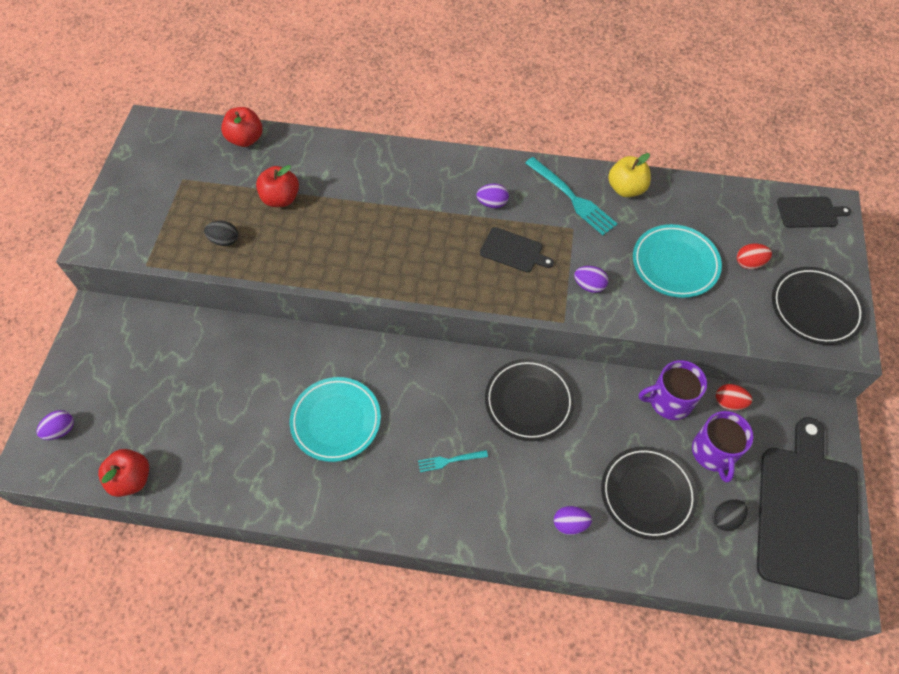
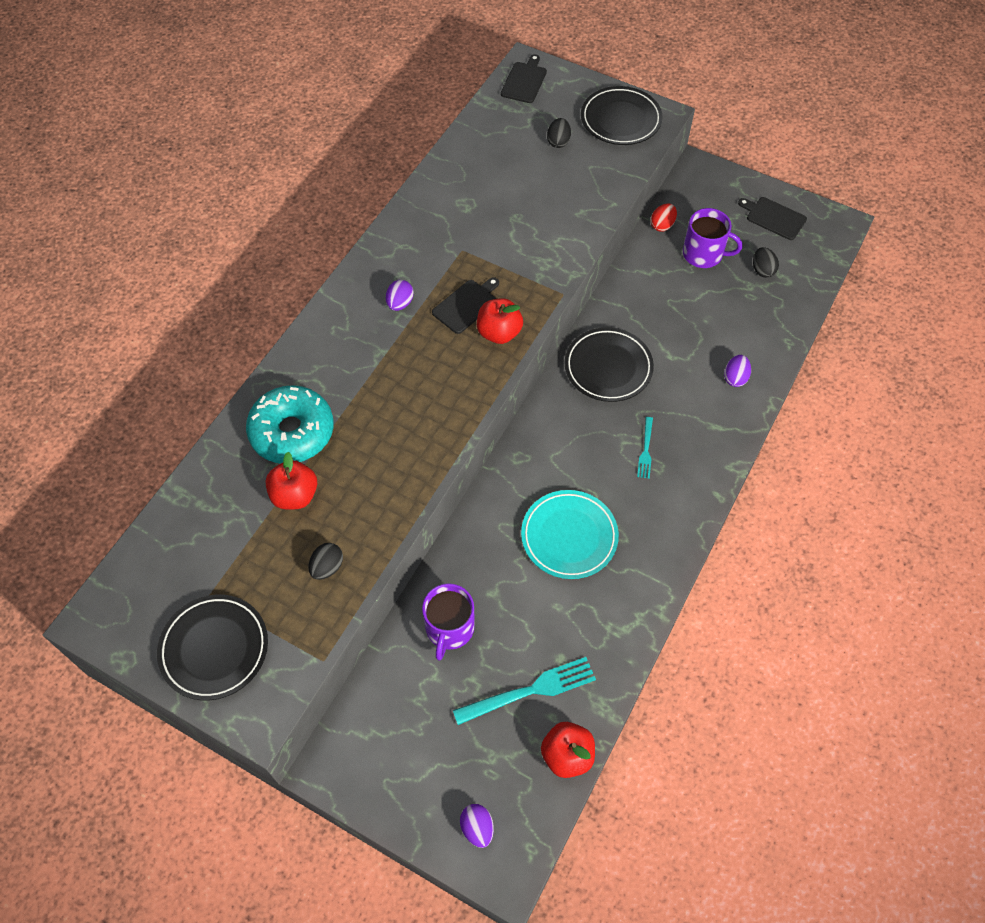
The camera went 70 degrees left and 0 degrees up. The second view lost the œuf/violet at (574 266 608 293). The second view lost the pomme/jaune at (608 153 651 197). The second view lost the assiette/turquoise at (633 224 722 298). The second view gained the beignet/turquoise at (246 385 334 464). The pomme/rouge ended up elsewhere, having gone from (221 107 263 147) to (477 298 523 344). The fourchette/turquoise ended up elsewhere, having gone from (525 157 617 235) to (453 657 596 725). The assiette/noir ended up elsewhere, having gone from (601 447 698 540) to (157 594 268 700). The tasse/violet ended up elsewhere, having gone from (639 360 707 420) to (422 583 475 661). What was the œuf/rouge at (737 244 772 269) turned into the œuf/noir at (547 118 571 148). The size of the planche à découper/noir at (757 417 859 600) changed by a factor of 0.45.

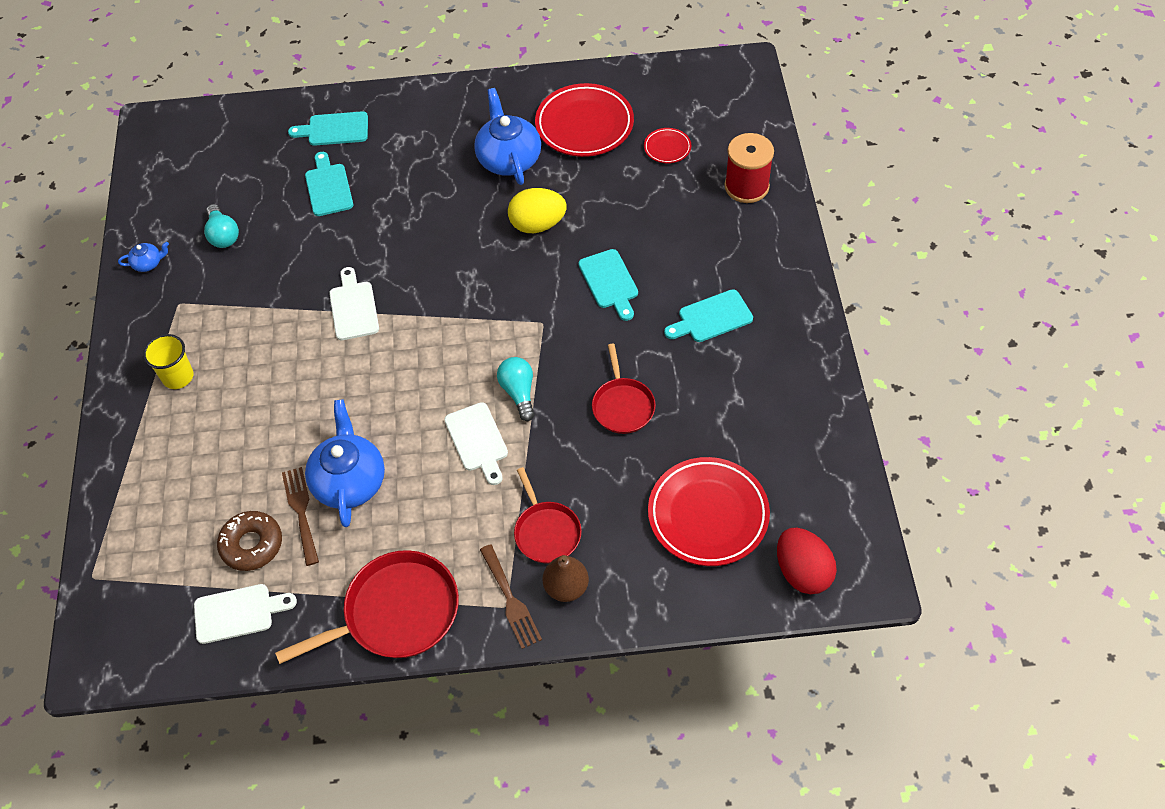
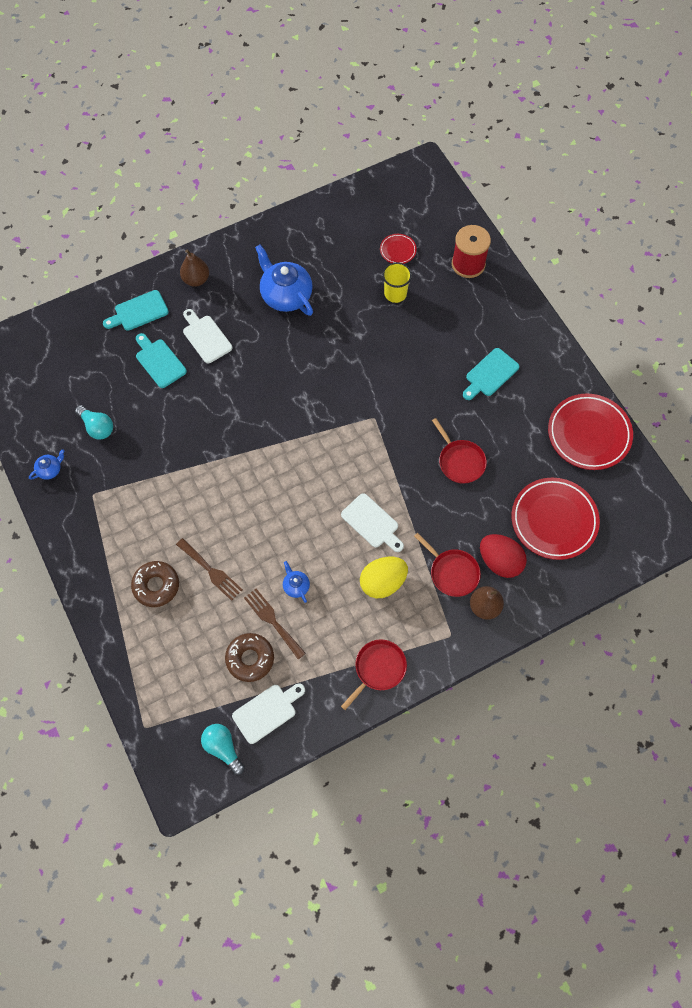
The camera went 25 degrees left and 10 degrees up. The second view lost the planche à découper/turquoise at (579 249 638 321). The second view gained the beignet/marron at (131 561 179 607). The second view gained the poire/marron at (180 250 209 287). The gobelet/jaune ended up elsewhere, having gone from (143 334 193 389) to (382 262 412 303). The planche à découper/blanc ended up elsewhere, having gone from (329 267 379 340) to (183 309 233 364). The fourchette/marron ended up elsewhere, having gone from (480 544 542 649) to (176 538 243 601). The ampoule/turquoise ended up elsewhere, having gone from (497 357 535 421) to (201 724 245 775). The œuf/jaune ended up elsewhere, having gone from (508 188 567 233) to (360 557 408 598). The assiette/rouge ended up elsewhere, having gone from (535 83 634 157) to (548 394 633 470). The œuf/rouge ended up elsewhere, having gone from (777 528 837 594) to (480 534 527 578). The size of the poêle/rouge at (275 550 459 664) changed by a factor of 0.61. The size of the théière/bleu at (305 399 385 527) changed by a factor of 0.46.

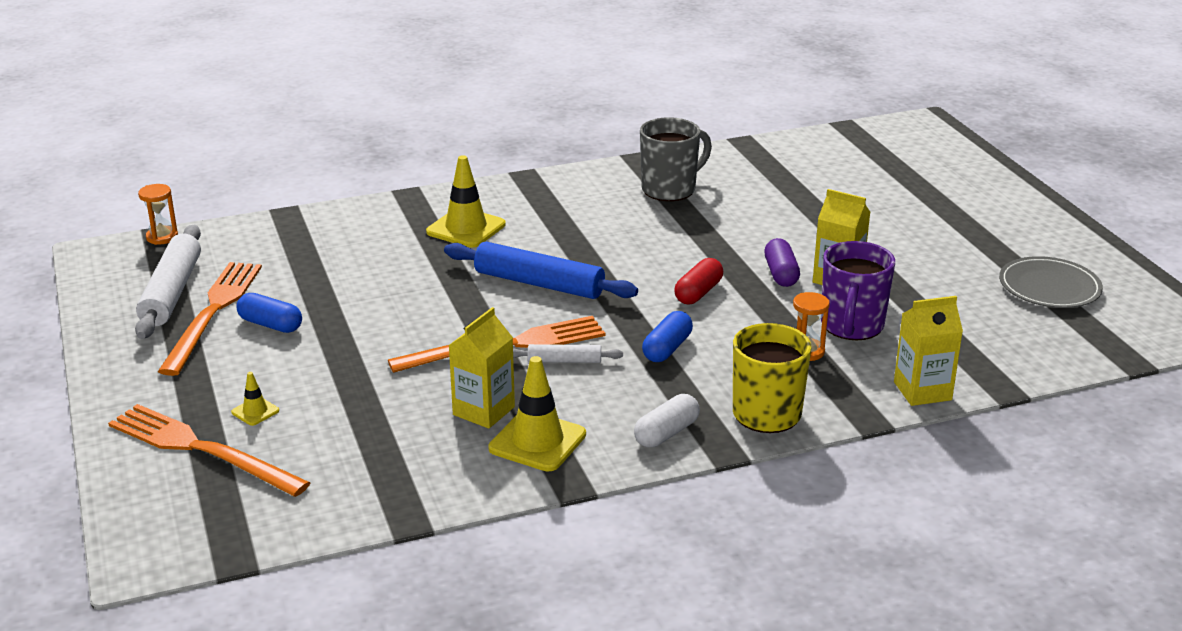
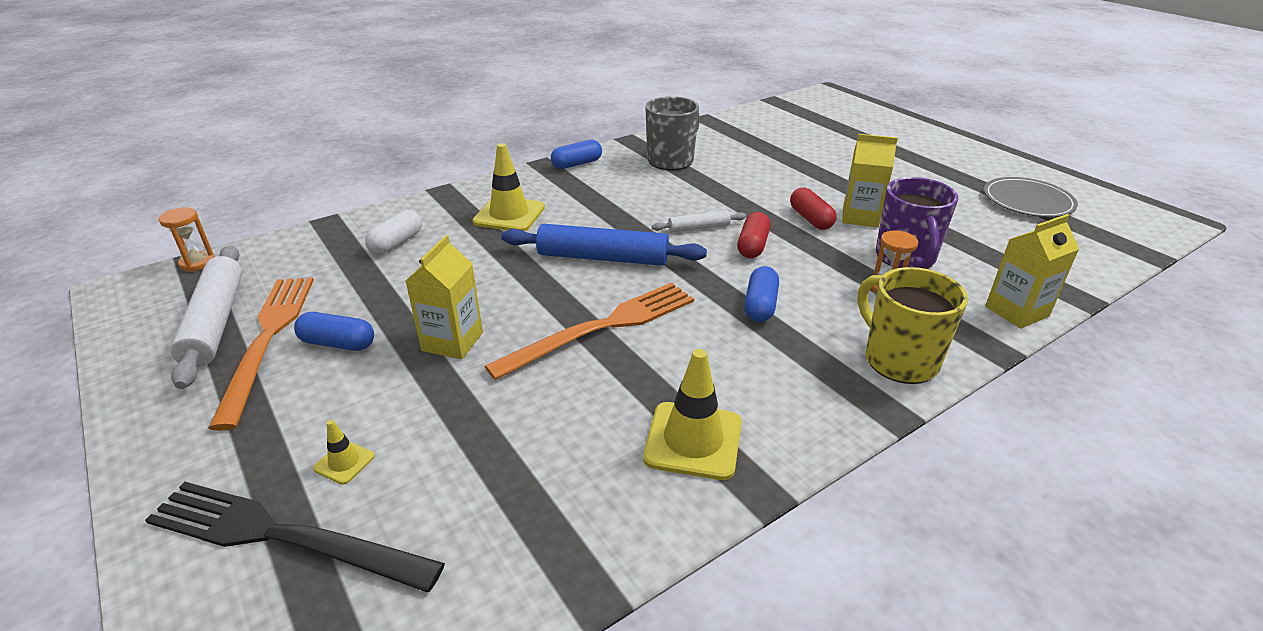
The camera went 15 degrees left and 5 degrees up. The second view gained the gélule/bleu at (551 140 602 169). The brique de lait/jaune ended up elsewhere, having gone from (448 307 515 429) to (406 235 483 359). The rouleau à pâtisserie/blanc ended up elsewhere, having gone from (513 344 623 363) to (652 211 746 233). The gélule/blanc ended up elsewhere, having gone from (634 394 700 447) to (365 210 422 254). What was the fourchette/orange at (108 404 310 497) turned into the fourchette/noir at (145 482 445 593). What was the gélule/violet at (764 238 800 287) turned into the gélule/rouge at (790 188 837 230).

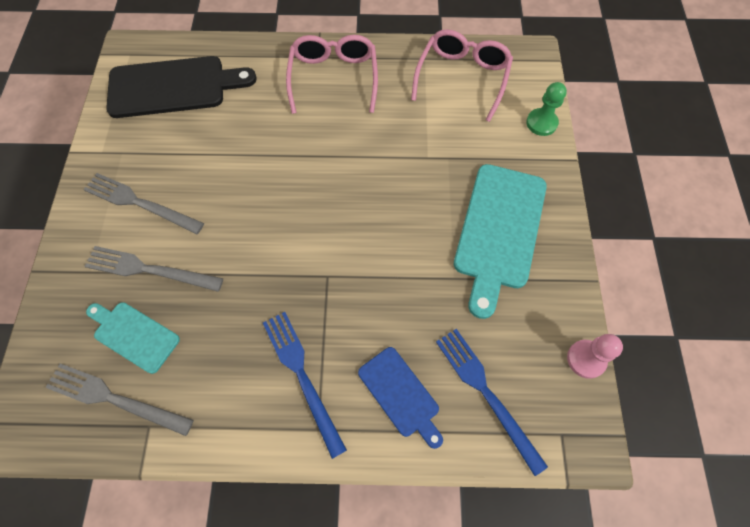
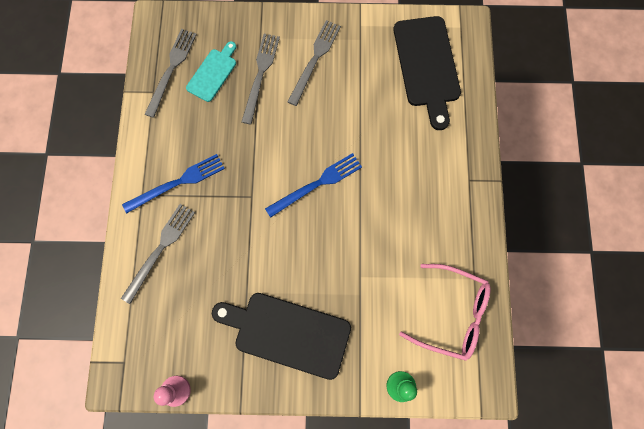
The camera went 90 degrees right and 10 degrees up. The second view lost the lunettes/rose at (286 35 378 114). The fourchette/bleu ended up elsewhere, having gone from (436 329 548 476) to (265 153 362 218). Where the planche à découper/bleu stood at (358 347 443 449), the fourchette/gris came to stand at (121 204 195 304). What was the planche à découper/turquoise at (454 164 547 319) turned into the planche à découper/noir at (212 293 351 380).

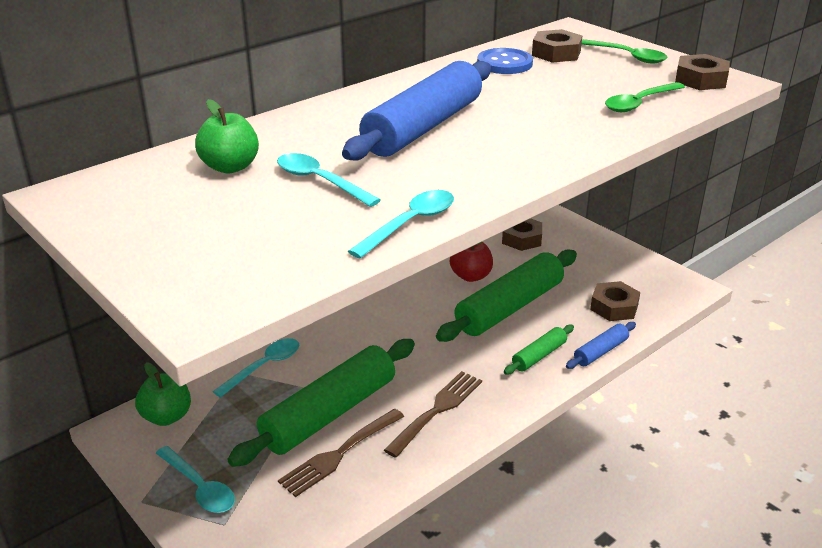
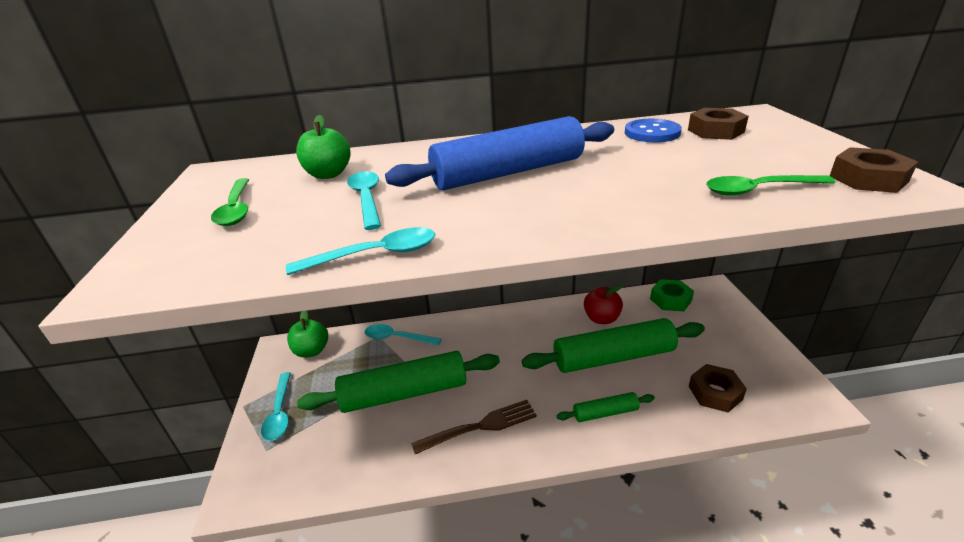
The camera went 35 degrees right and 0 degrees up. The second view lost the fourchette/marron at (278 408 404 497). The second view lost the rouleau à pâtisserie/bleu at (566 322 636 369). The cuillère/vert ended up elsewhere, having gone from (582 39 668 63) to (211 178 249 226). What was the écrou/marron at (502 218 542 251) turned into the écrou/vert at (650 279 694 311). The cuillère/turquoise at (213 338 299 398) ended up facing another way, 150 degrees counterclockwise from before.

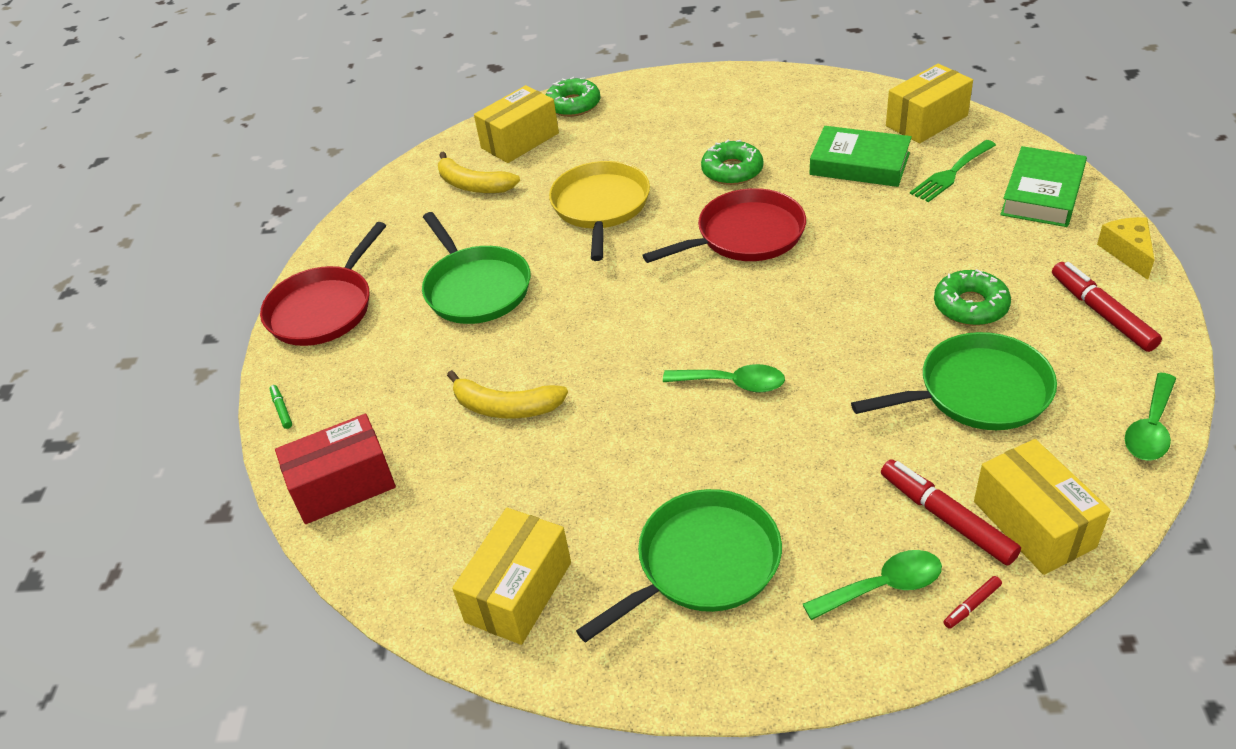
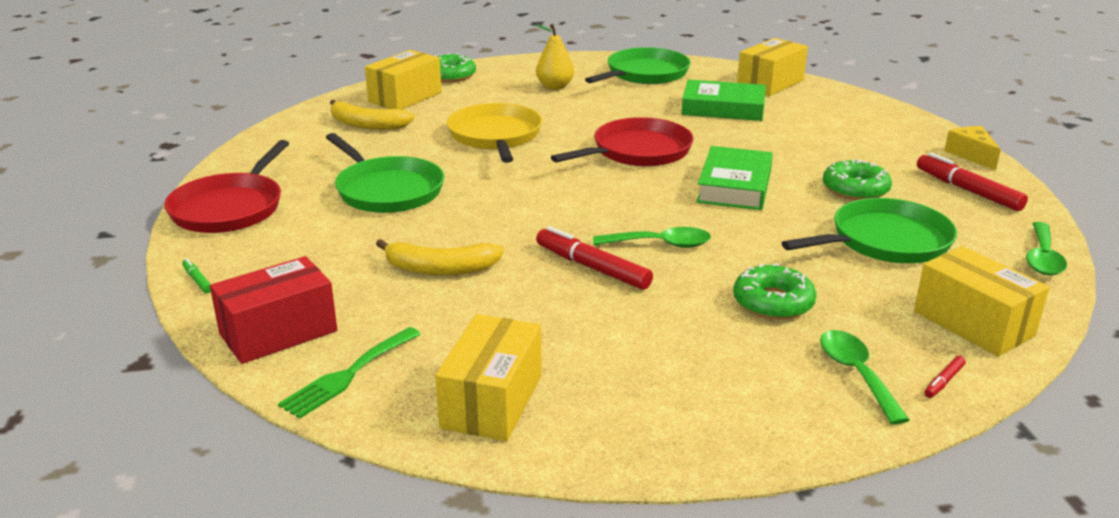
The camera went 15 degrees left and 15 degrees down. The second view gained the poire/jaune at (535 24 574 90). The poêle/vert ended up elsewhere, having gone from (576 489 782 643) to (585 47 691 84). The beignet/vert ended up elsewhere, having gone from (701 140 763 185) to (733 263 816 320). The feutre/rouge ended up elsewhere, having gone from (881 459 1021 566) to (536 226 653 290). The fourchette/vert ended up elsewhere, having gone from (910 140 996 202) to (278 327 421 419). The livre/vert ended up elsewhere, having gone from (1000 146 1087 227) to (696 146 773 210). The cuillère/vert at (803 550 942 620) ended up facing another way, 75 degrees counterclockwise from before.

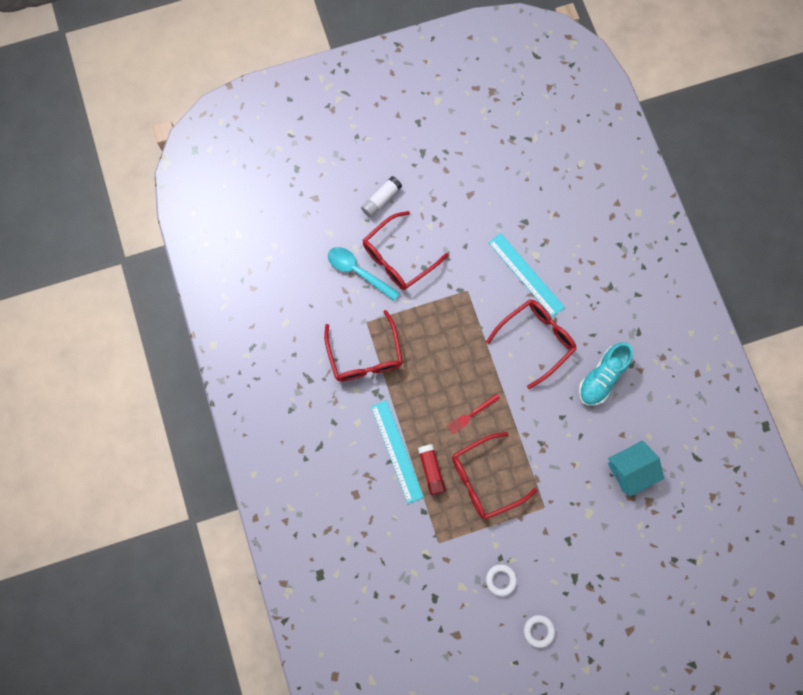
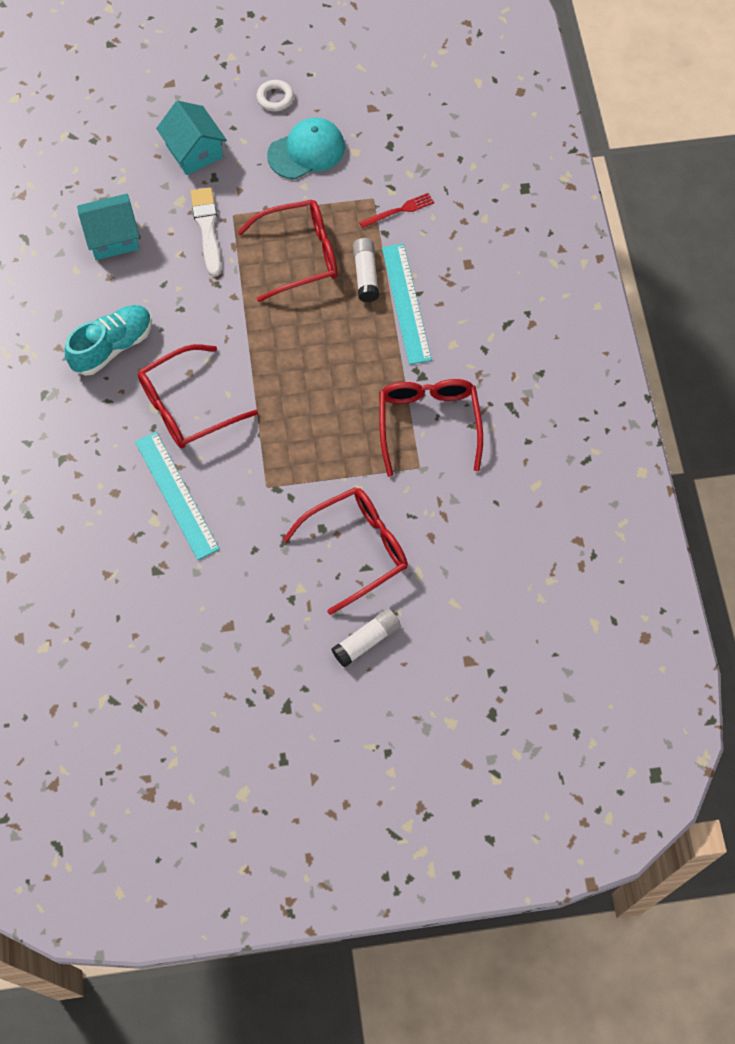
The camera went 170 degrees left and 10 degrees down. The second view lost the cuillère/turquoise at (328 247 400 301). The second view gained the maison/turquoise at (156 101 227 175). The second view gained the pinceau/blanc at (190 187 221 277). The fourchette/rouge ended up elsewhere, having gone from (447 393 500 434) to (359 193 434 228). Where the anneau/blanc stood at (486 564 517 596), the casquette/turquoise came to stand at (267 118 345 179). What was the bâton de colle/rouge at (418 444 446 495) turned into the bâton de colle/blanc at (353 238 379 302).

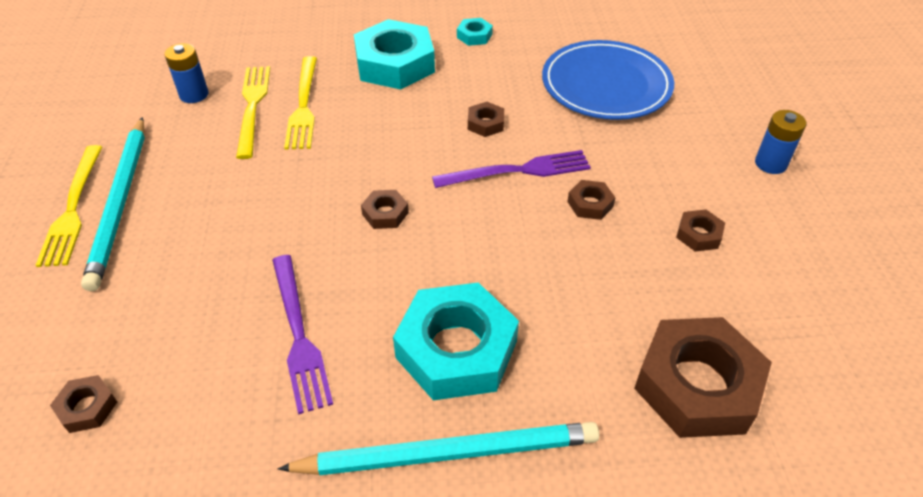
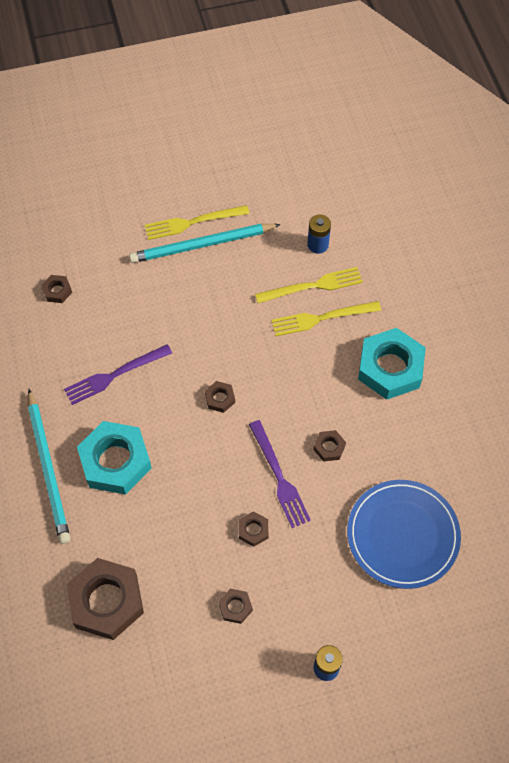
The camera went 80 degrees right and 15 degrees up. The second view lost the écrou/turquoise at (457 18 493 46).

